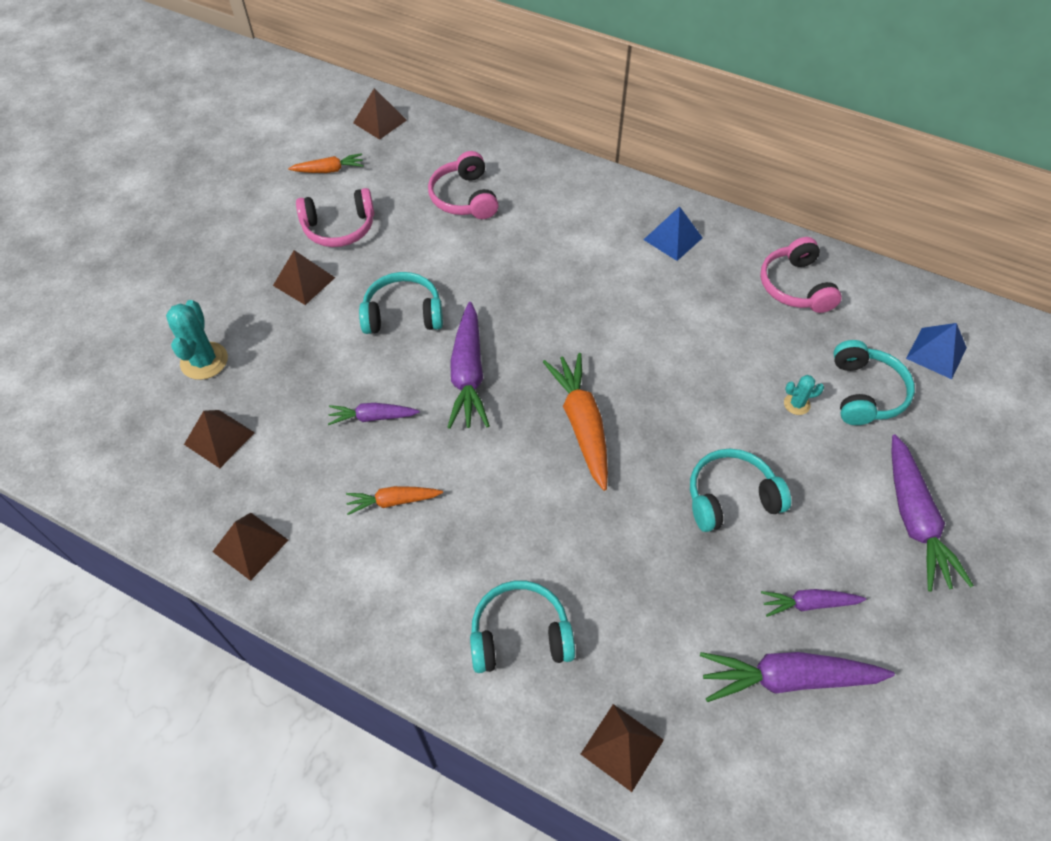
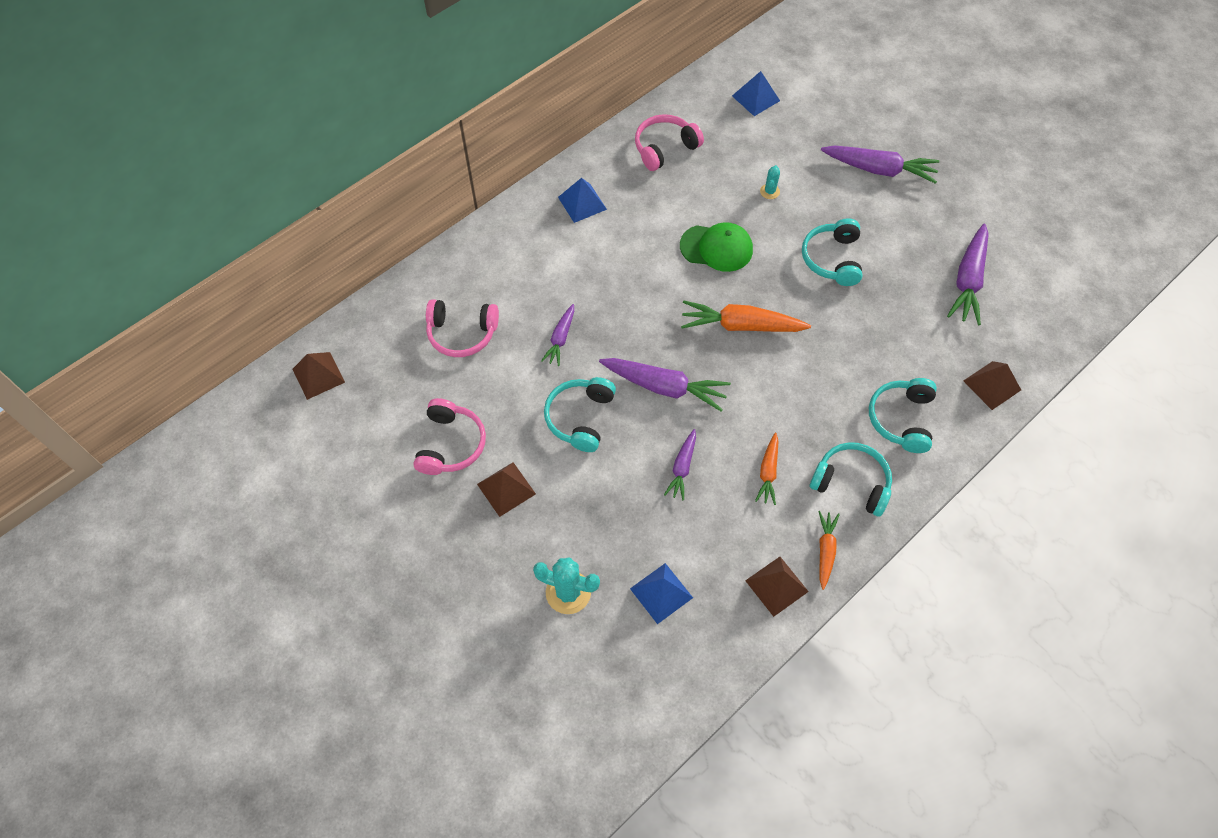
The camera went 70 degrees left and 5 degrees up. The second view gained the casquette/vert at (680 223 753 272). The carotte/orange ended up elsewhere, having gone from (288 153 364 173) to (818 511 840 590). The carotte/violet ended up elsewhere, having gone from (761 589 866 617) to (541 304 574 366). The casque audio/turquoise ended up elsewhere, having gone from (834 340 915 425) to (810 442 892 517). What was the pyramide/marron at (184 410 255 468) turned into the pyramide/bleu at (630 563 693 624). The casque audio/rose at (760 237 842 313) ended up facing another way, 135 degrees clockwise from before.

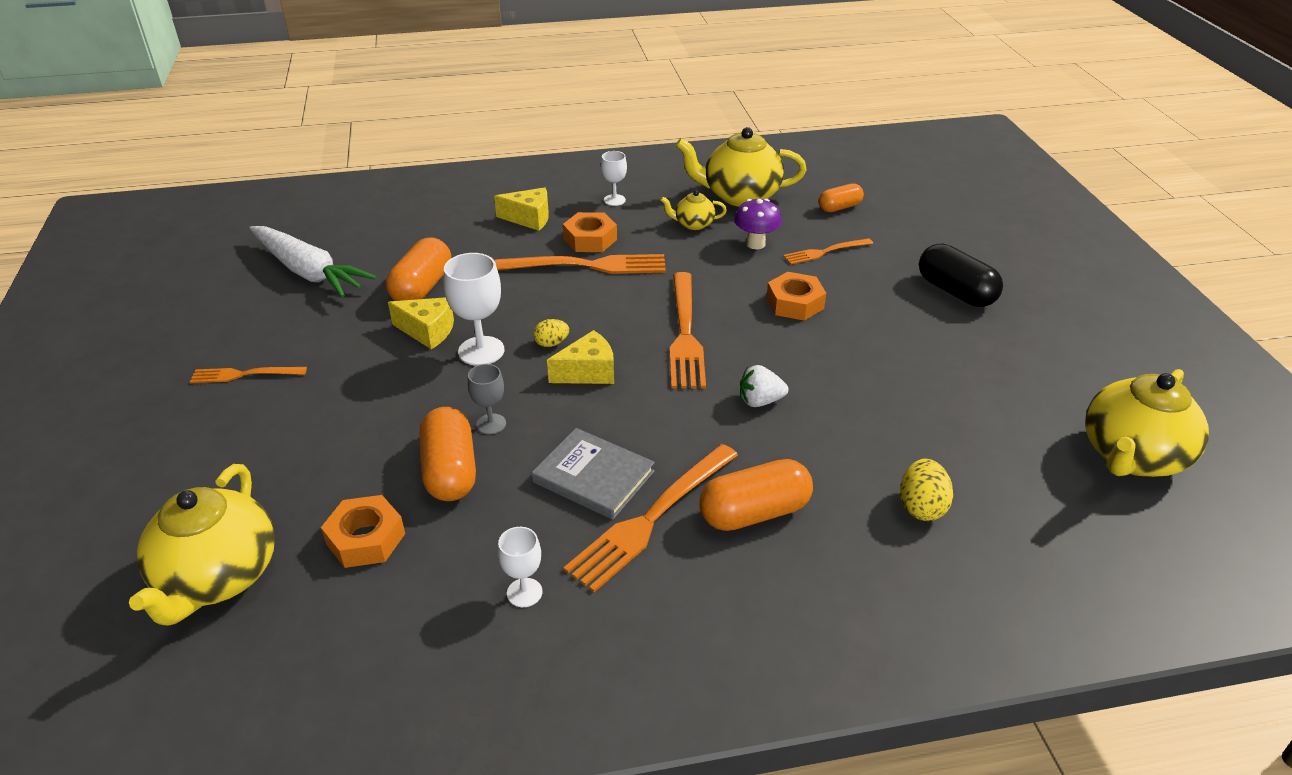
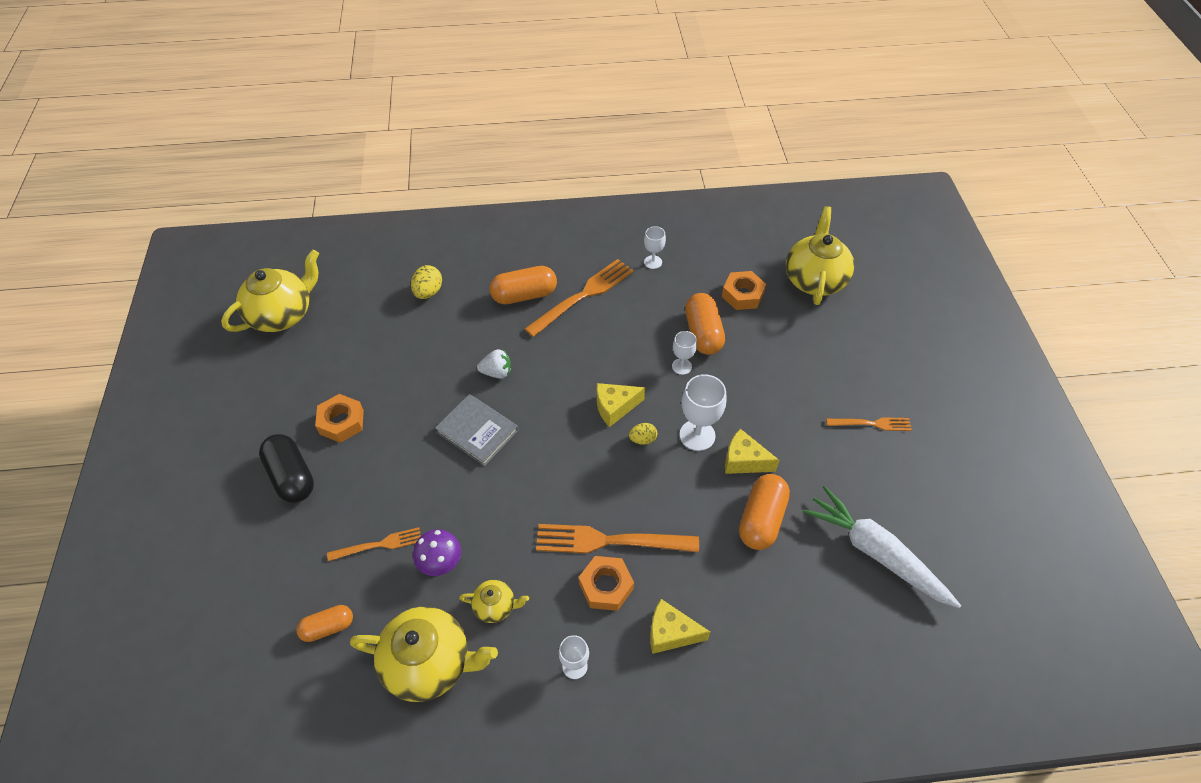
The camera went 175 degrees left and 15 degrees up. The second view lost the fourchette/orange at (670 272 706 389). The livre/gris ended up elsewhere, having gone from (532 428 655 520) to (435 394 518 466). The écrou/orange ended up elsewhere, having gone from (766 272 826 321) to (315 394 364 443). What was the verre à pied/gris at (468 364 506 434) turned into the verre à pied/blanc at (672 331 697 375).

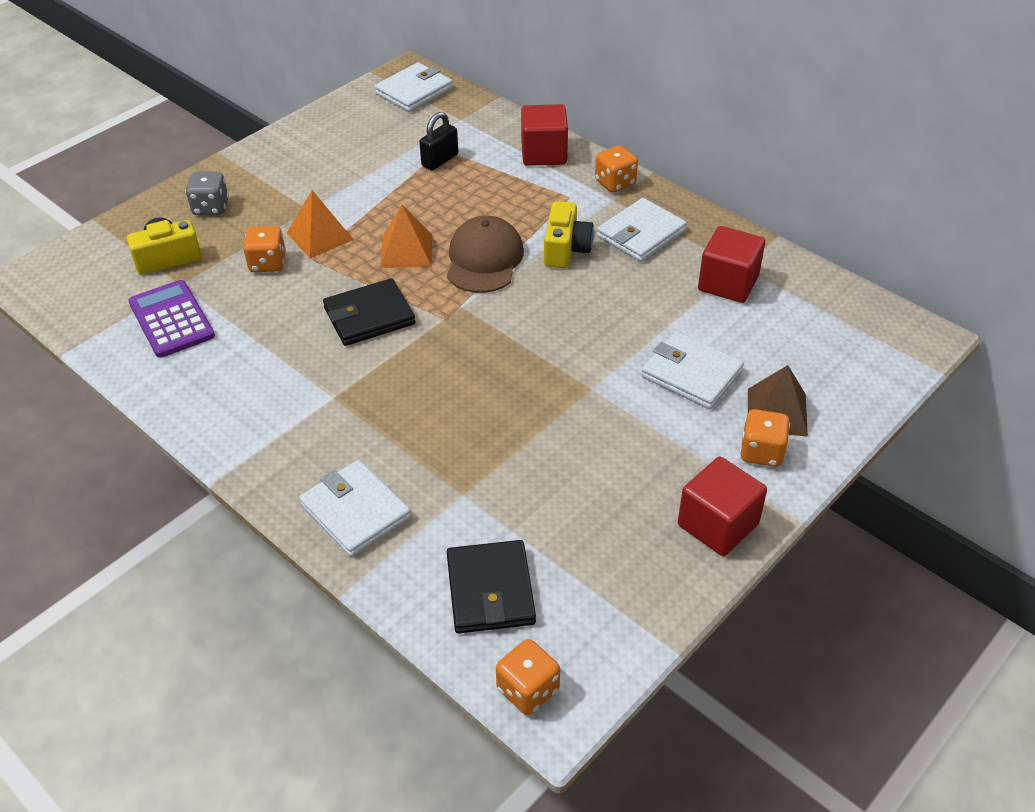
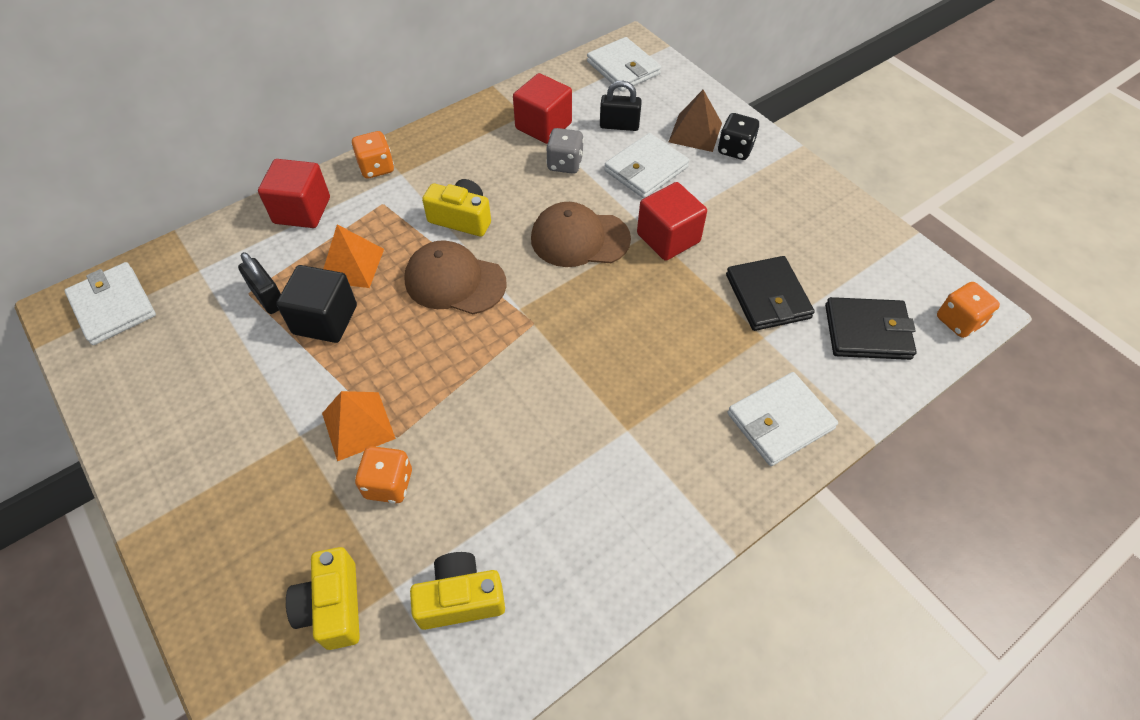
The camera went 80 degrees left and 10 degrees up. The second view gained the cube/noir at (276 265 357 343). The second view gained the casquette/marron at (531 202 631 267). The second view gained the cadenas/noir at (600 80 642 131). The dé/gris ended up elsewhere, having gone from (186 172 229 215) to (546 128 584 174). The portefeuille/noir ended up elsewhere, having gone from (323 278 416 346) to (726 256 815 331). The pyramide/orange ended up elsewhere, having gone from (381 205 432 268) to (323 224 384 288). The portefeuille/blanc ended up elsewhere, having gone from (597 198 687 262) to (587 37 661 91). The cube/rouge ended up elsewhere, having gone from (678 457 767 556) to (637 182 707 261). Where the calculatrice/violet stood at (128 280 215 358), the appareil photo/jaune came to stand at (410 552 505 630). What was the dé/orange at (740 409 790 467) turned into the dé/noir at (718 113 759 160).

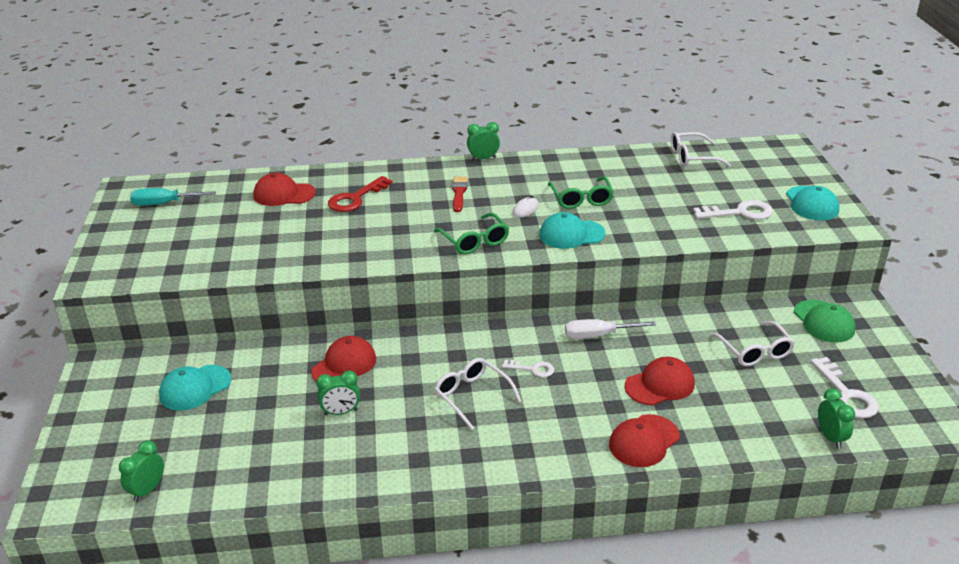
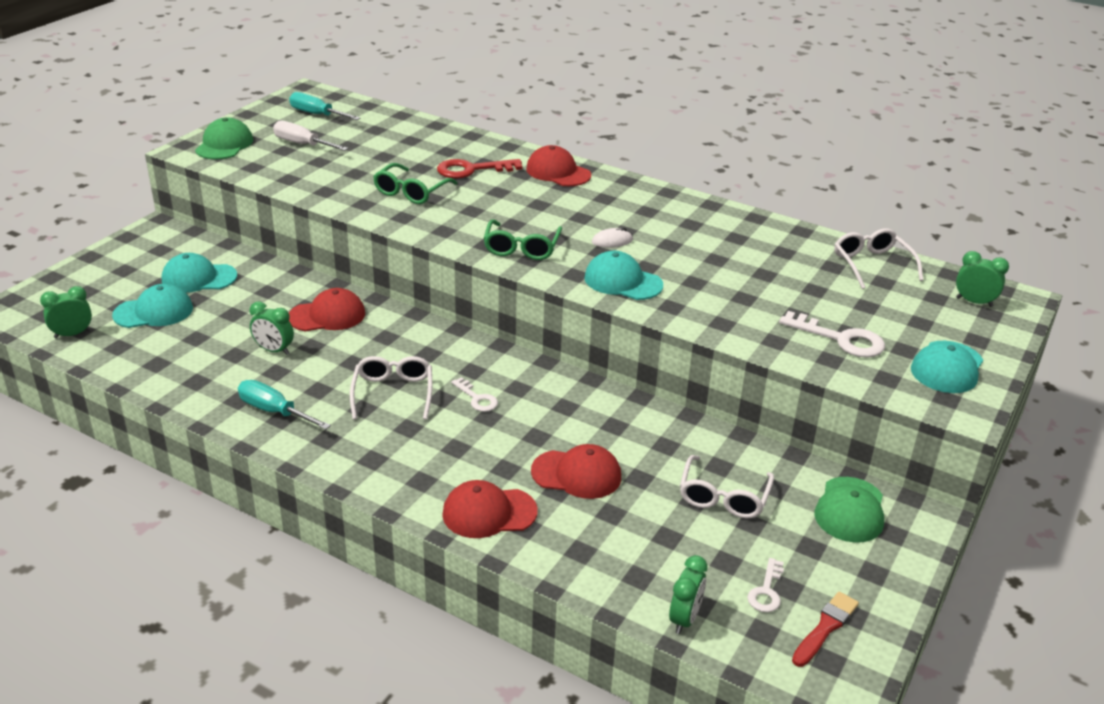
The camera went 35 degrees right and 0 degrees up. The second view gained the casquette/turquoise at (112 284 193 328). The second view gained the casquette/vert at (195 118 253 160). The second view gained the tournevis/turquoise at (238 380 331 430). The casquette/rouge ended up elsewhere, having gone from (253 173 316 206) to (526 145 591 186). The pinceau/rouge ended up elsewhere, having gone from (452 176 468 212) to (792 592 859 667). The réveil/vert ended up elsewhere, having gone from (467 122 500 160) to (956 251 1009 307). The lunettes/vert ended up elsewhere, having gone from (548 176 614 209) to (373 163 458 204). The tournevis/blanc ended up elsewhere, having gone from (565 319 656 339) to (273 121 348 151). The lunettes/blanc at (671 132 731 167) ended up facing another way, 45 degrees clockwise from before. The size of the clé/blanc at (810 357 879 418) changed by a factor of 0.59.

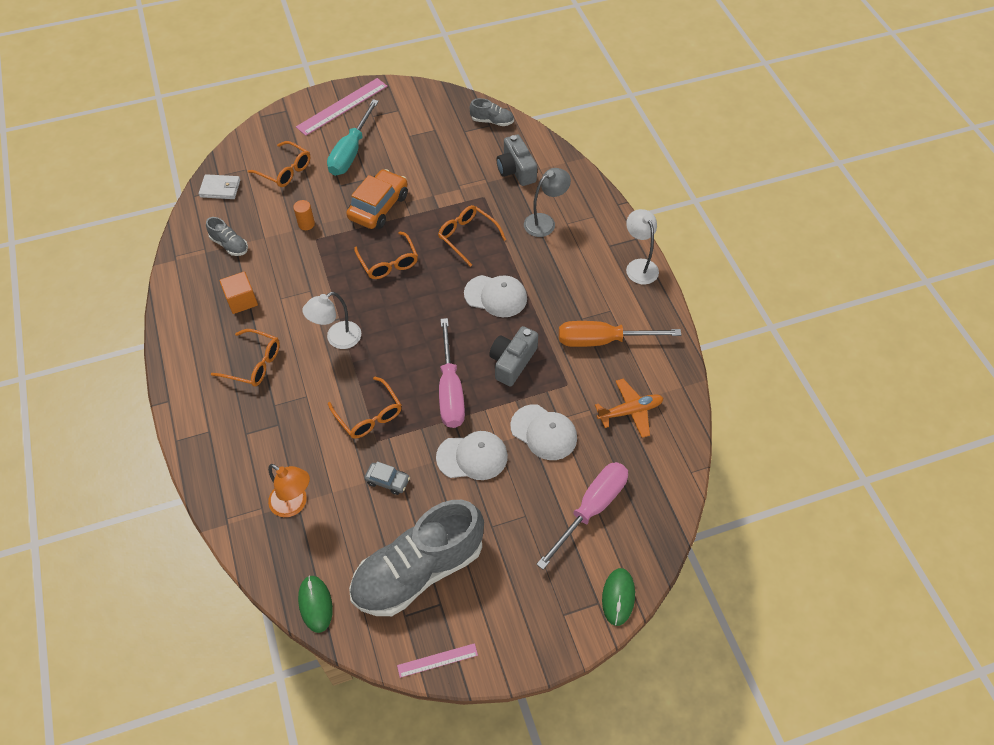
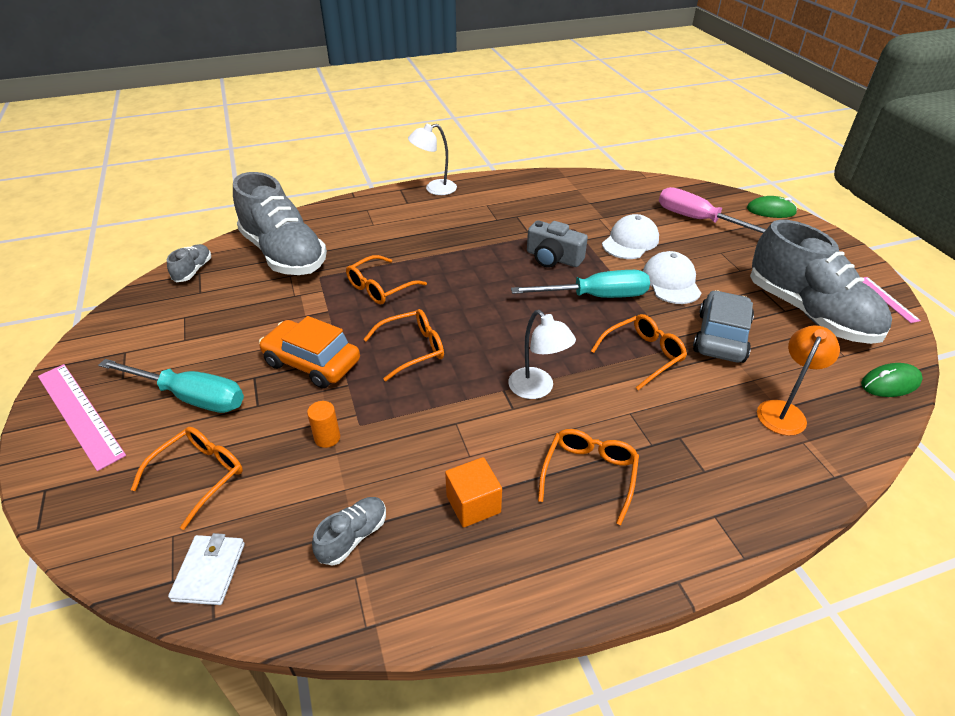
The camera went 90 degrees left and 15 degrees down. The second view lost the casquette/blanc at (464 275 527 317). The second view lost the lampe/gris at (524 168 571 237). The second view lost the tournevis/orange at (559 321 681 347). The second view lost the avion/orange at (595 379 663 438). Where the appareil photo/gris stood at (497 134 537 186), the chaussure/gris came to stand at (233 172 327 275). What was the tournevis/rose at (439 318 465 428) turned into the tournevis/turquoise at (511 270 650 298). The size of the voiture/gris at (365 461 410 495) changed by a factor of 1.96.

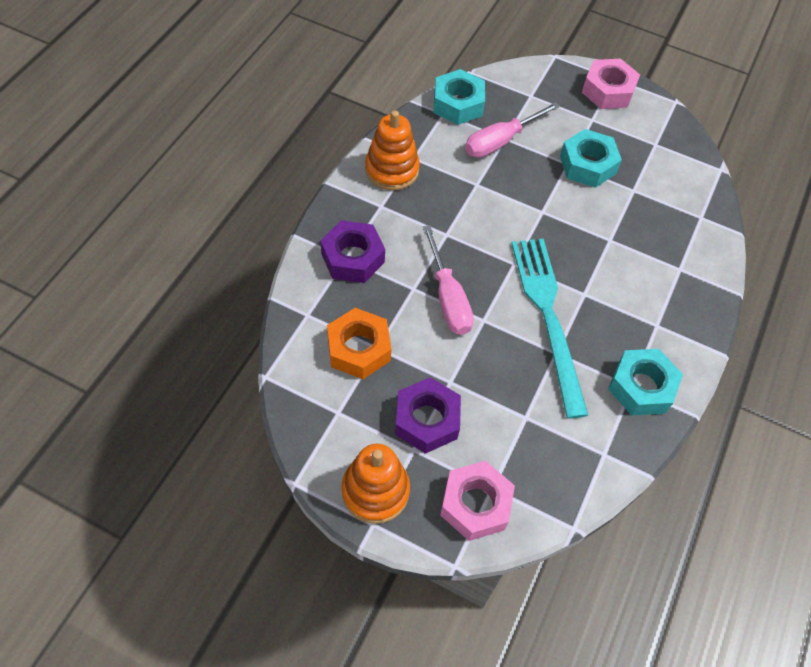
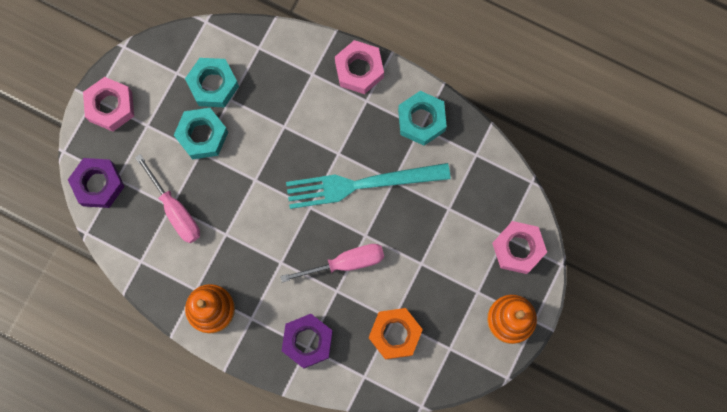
The camera went 85 degrees left and 20 degrees up. The second view gained the écrou/rose at (335 40 384 94). The écrou/violet ended up elsewhere, having gone from (395 377 461 454) to (68 158 125 208). The écrou/turquoise ended up elsewhere, having gone from (434 69 485 125) to (185 58 239 107).

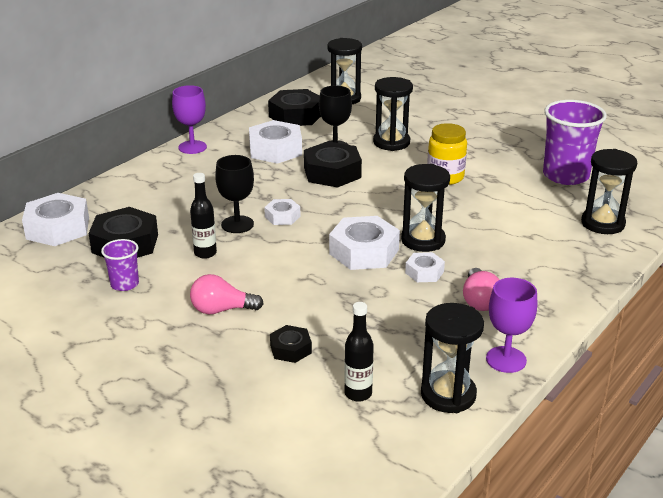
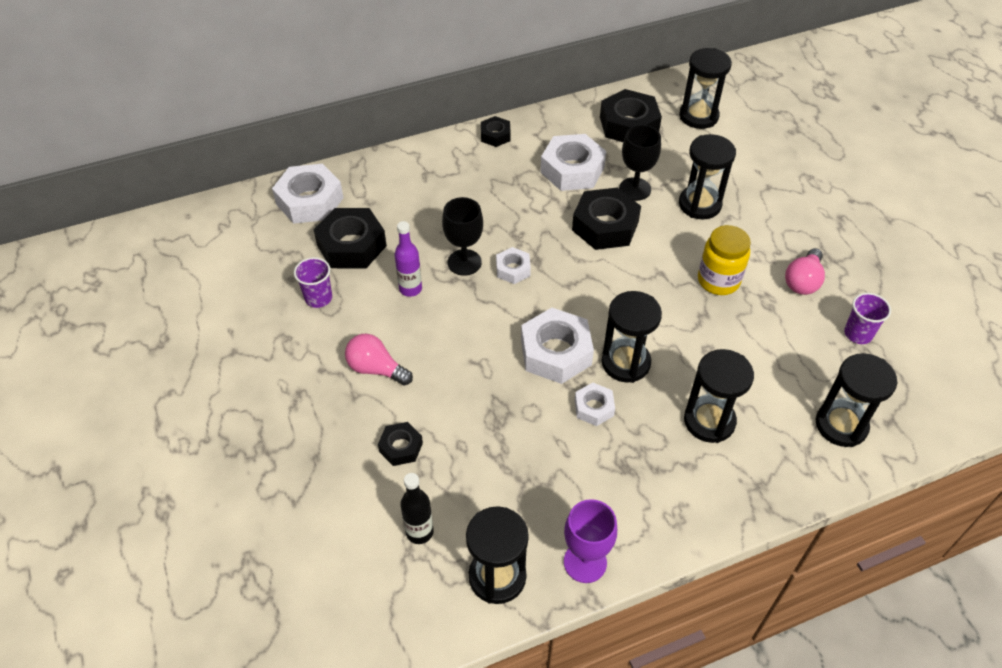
The camera went 30 degrees right and 20 degrees up. The second view gained the sablier/noir at (684 349 754 443). The ampoule/rose ended up elsewhere, having gone from (463 268 500 311) to (785 248 825 295). Where the verre à pied/violet stood at (172 85 207 154), the écrou/noir came to stand at (481 116 511 147). What was the bouteille/noir at (190 173 217 259) turned into the bouteille/violet at (395 221 422 297). The size of the gobelet/violet at (543 100 607 185) changed by a factor of 0.51.

